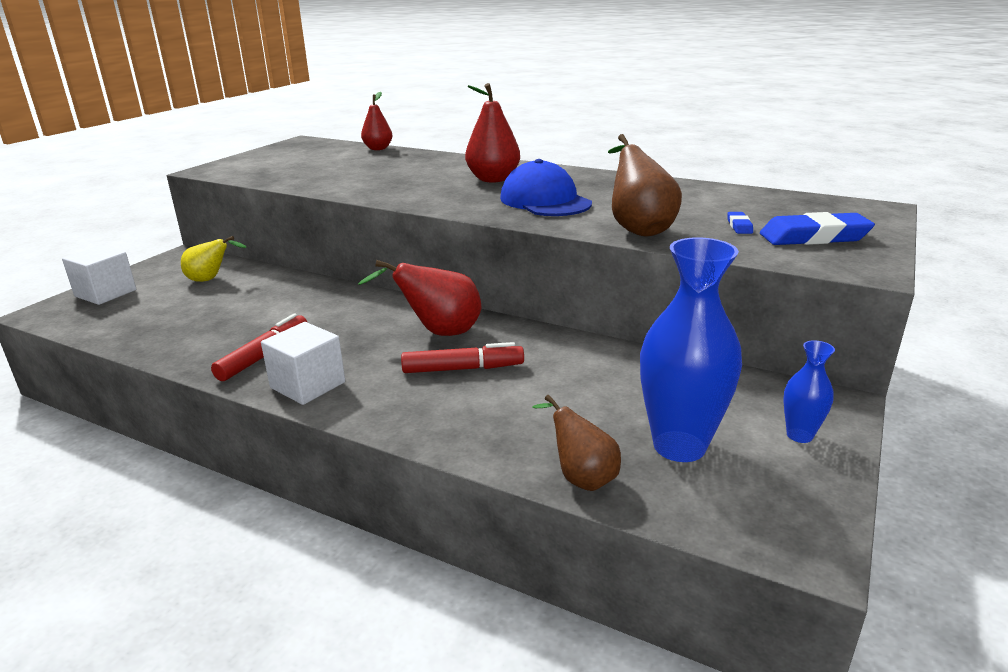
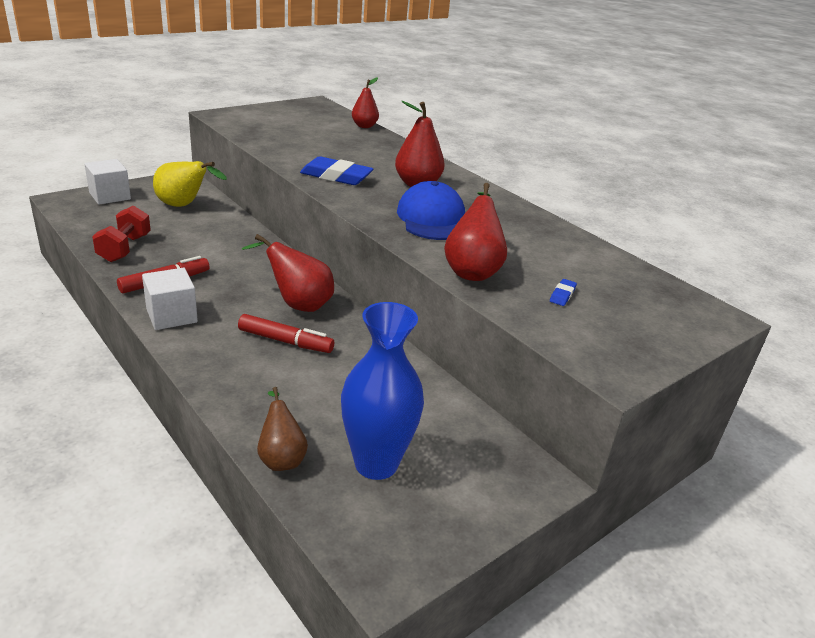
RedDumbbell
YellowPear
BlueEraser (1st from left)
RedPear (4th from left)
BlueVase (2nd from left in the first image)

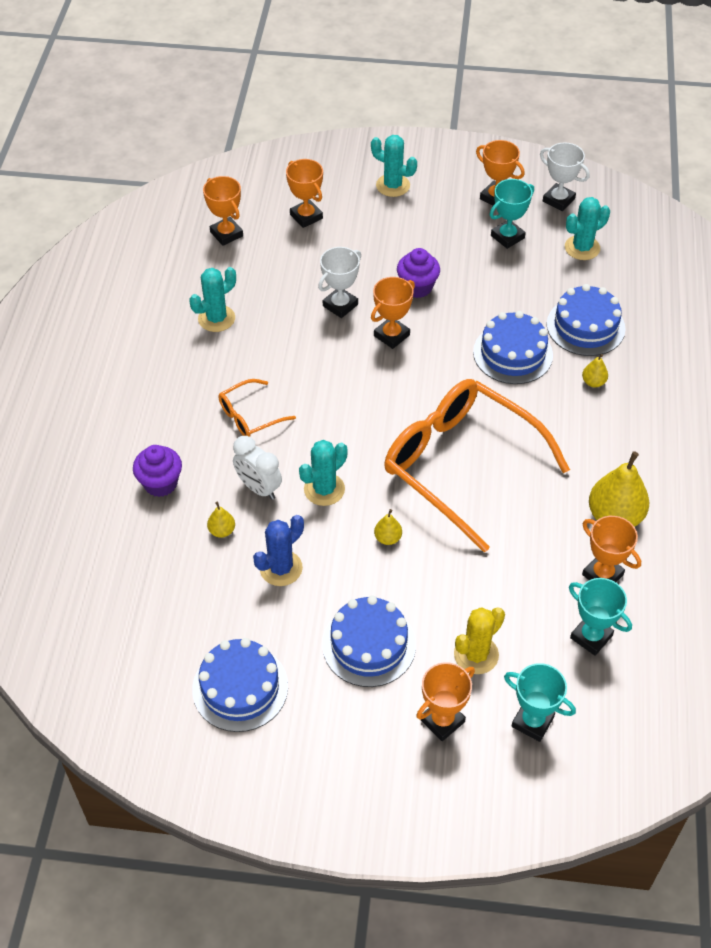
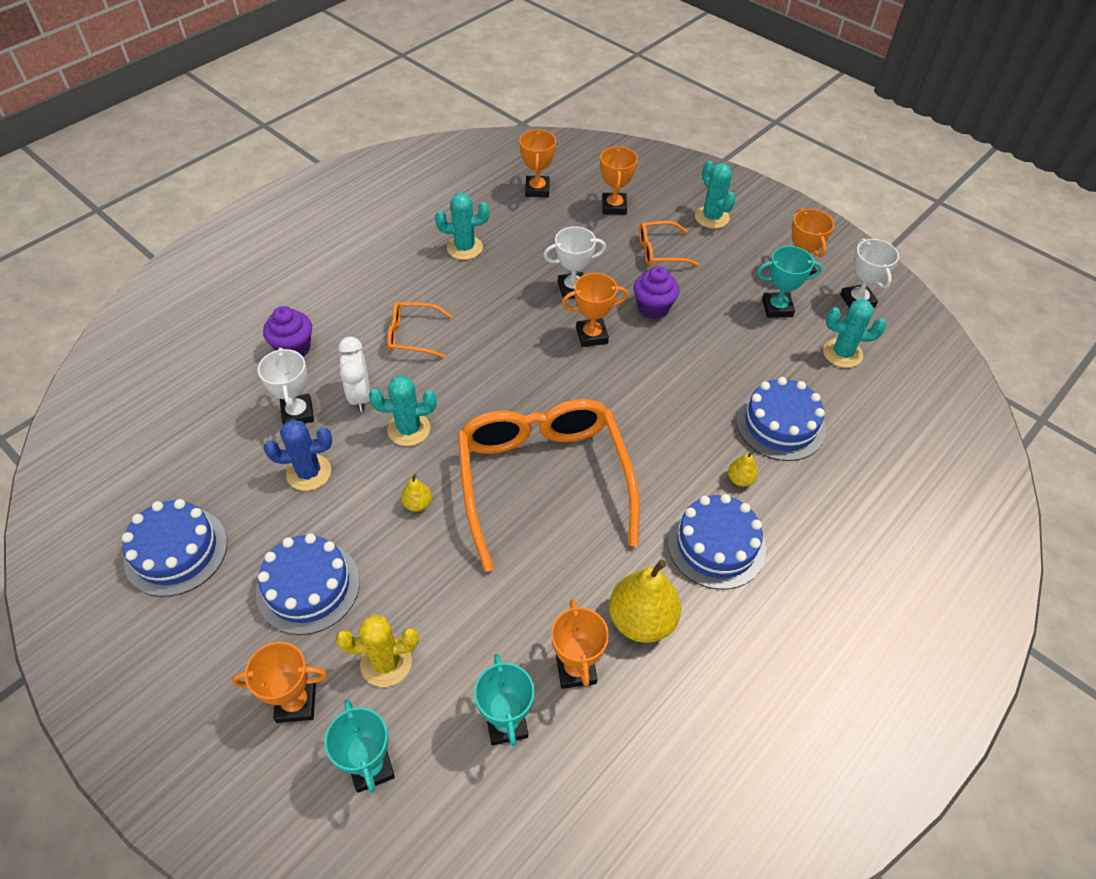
WhiteTrophy (1st from left)
OrangeGlasses (3rd from left)
BlueCake (3rd from left)

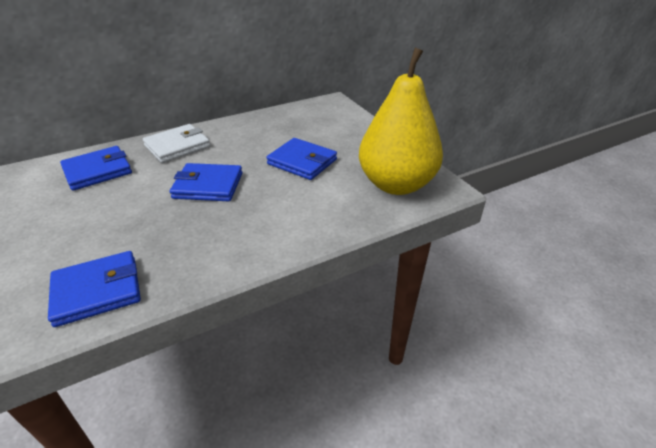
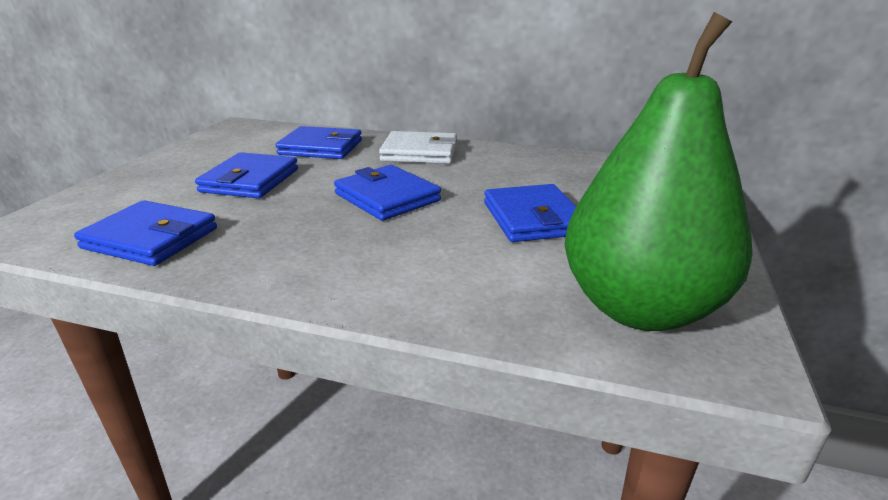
BlueWallet (2nd from left)
GreenPear

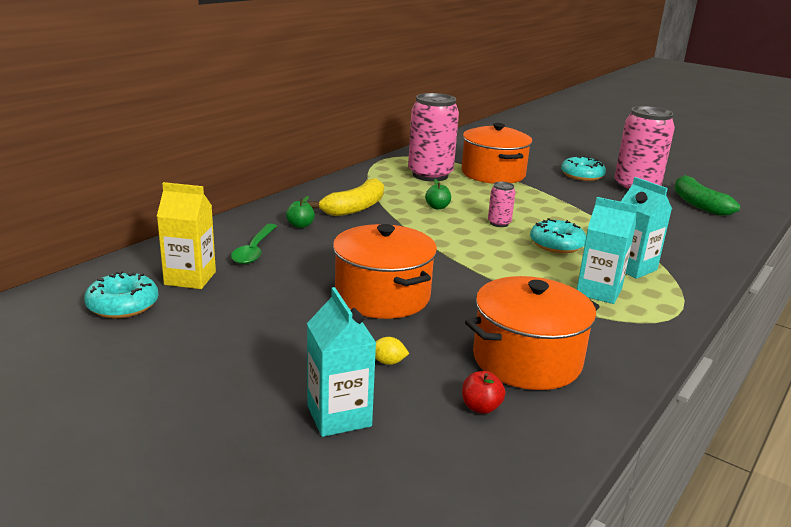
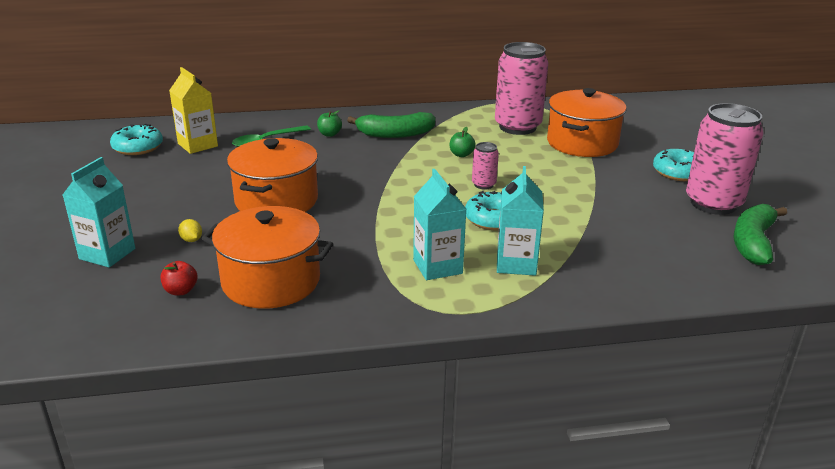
GreenBanana (1st from left)

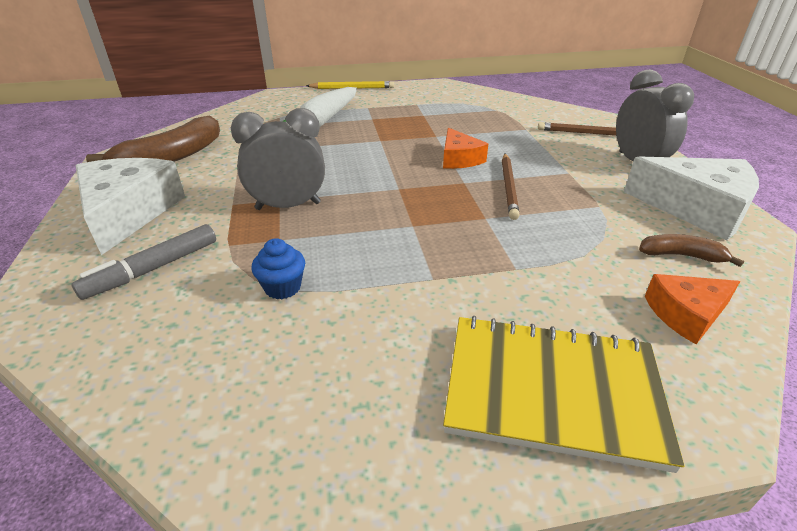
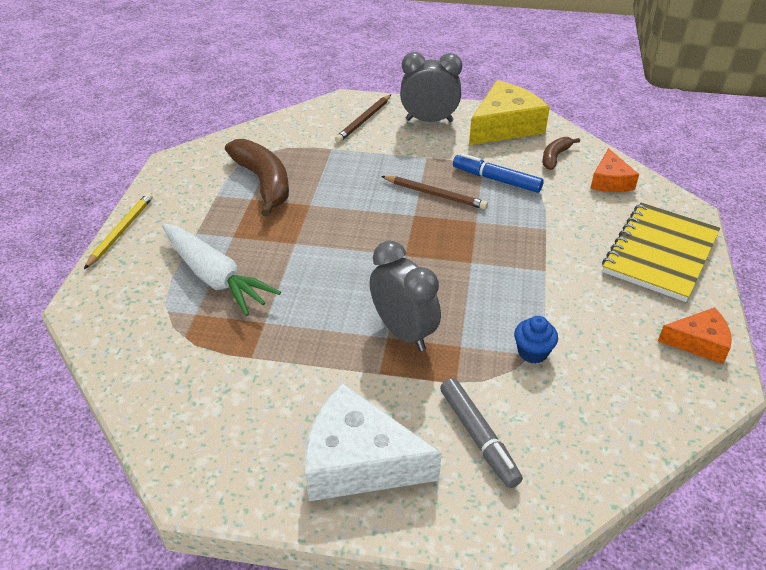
BrownBanana (1st from left)
GreyClock (1st from left)
BlueMarker
YellowCheese
OrangeCheese (2nd from left)

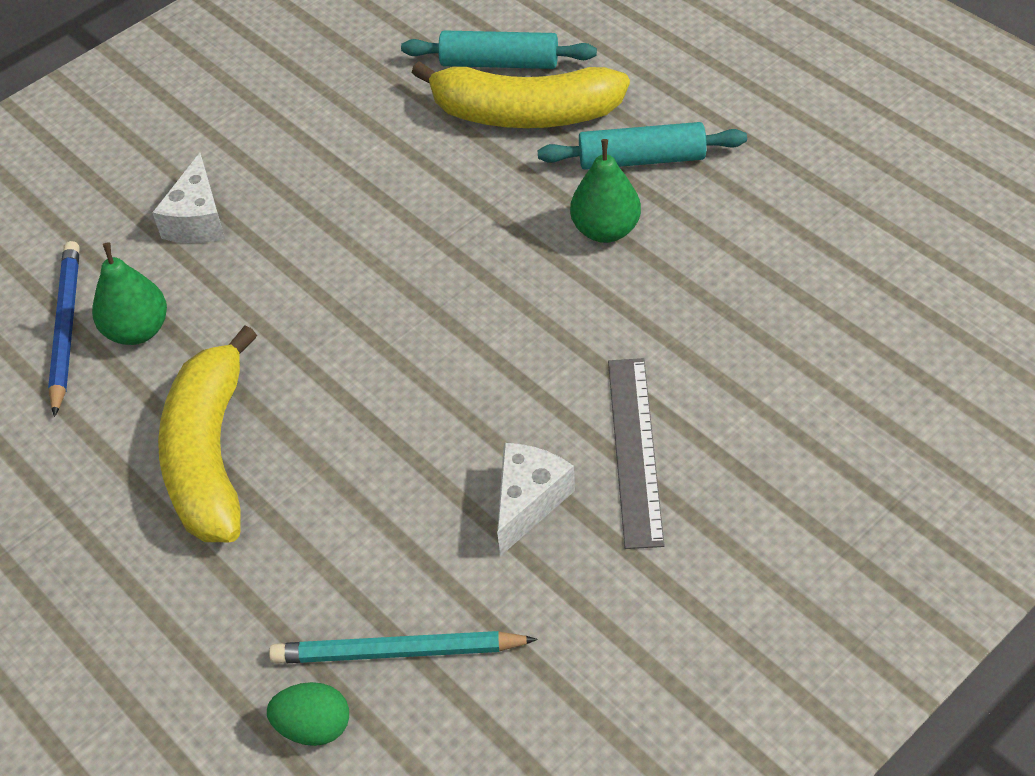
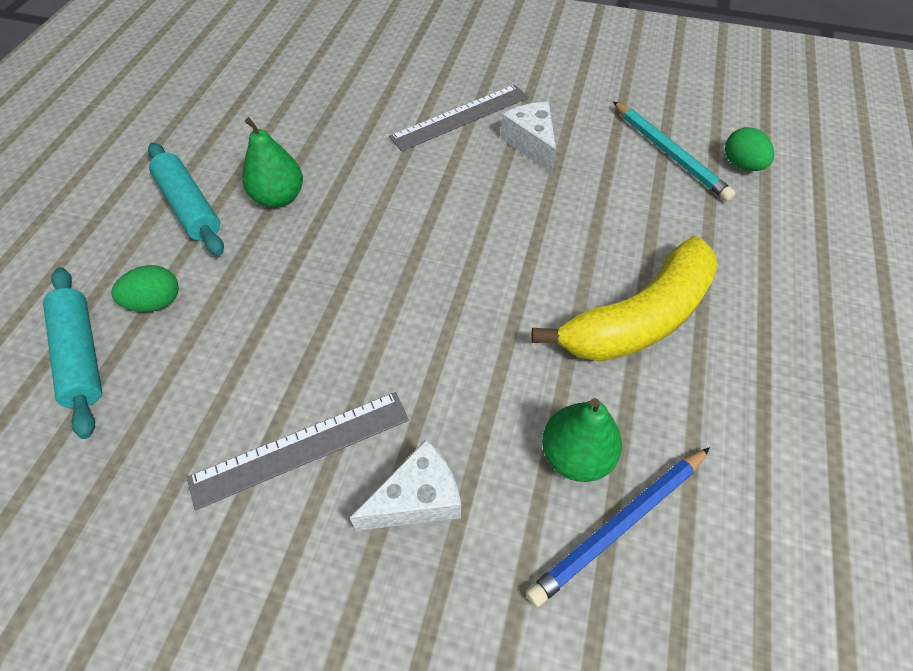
GreenEgg (1st from left)
GreyRuler (1st from left)
WhiteCheese (2nd from left)

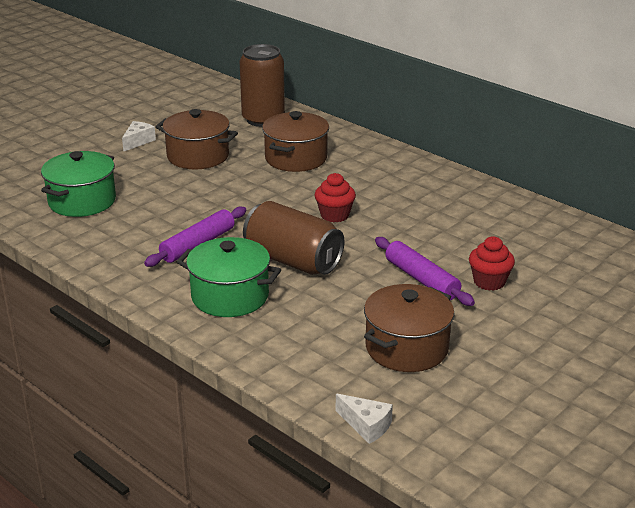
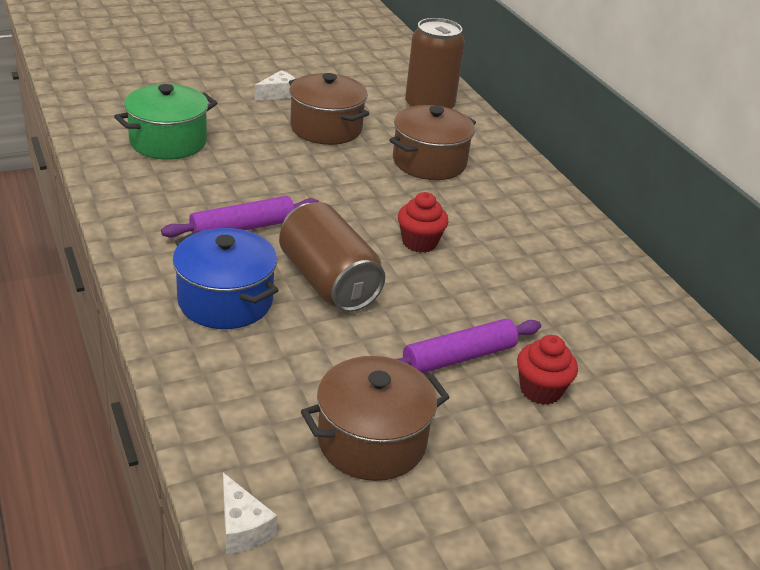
BluePot
PurpleRollingPin (2nd from left)

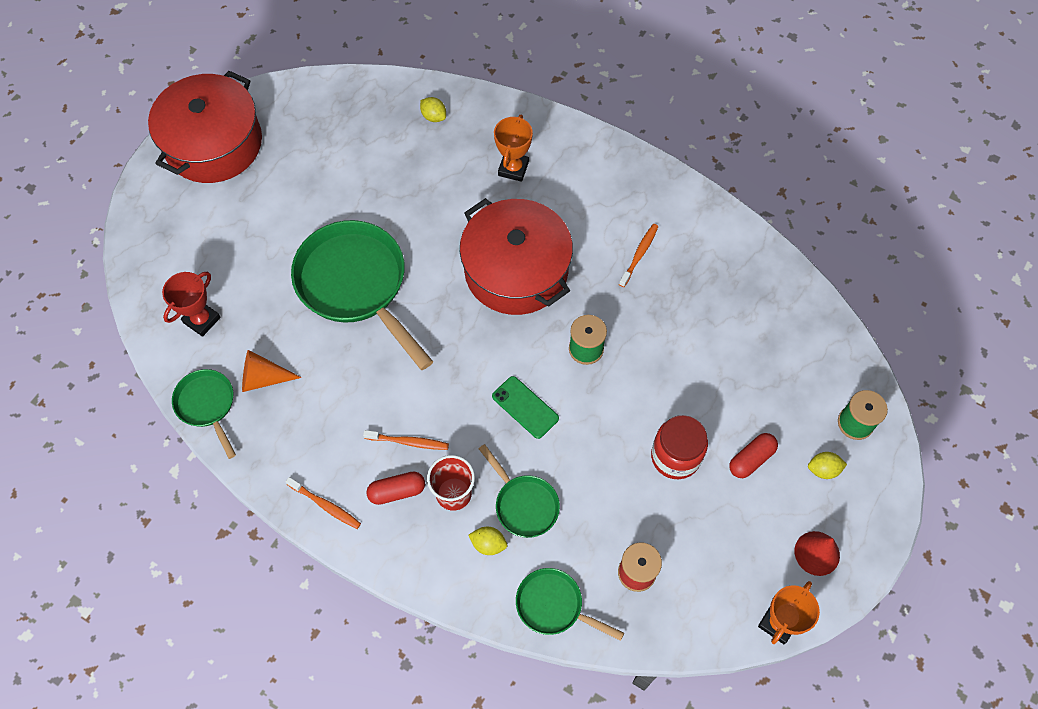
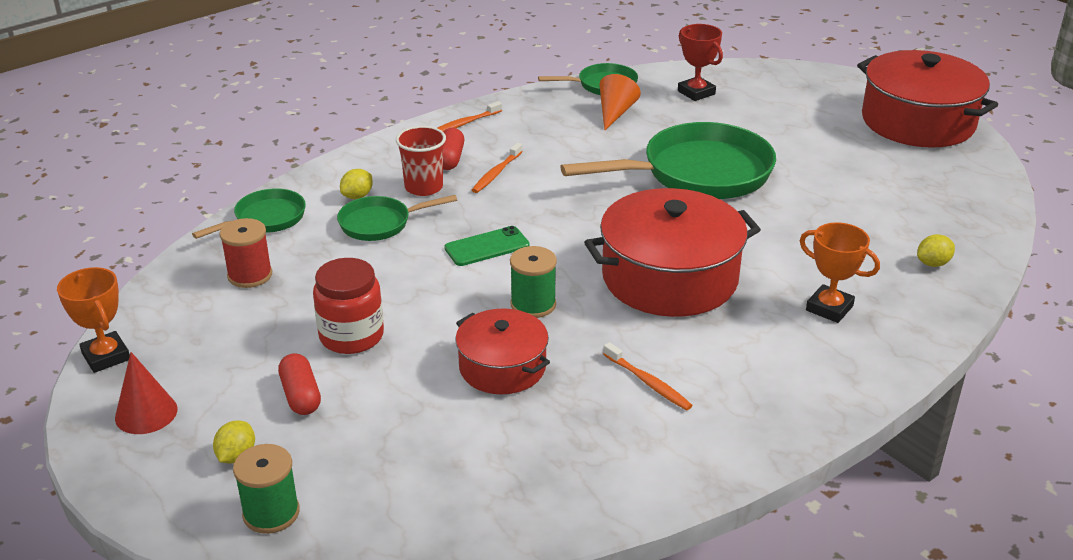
RedPot (1st from left)

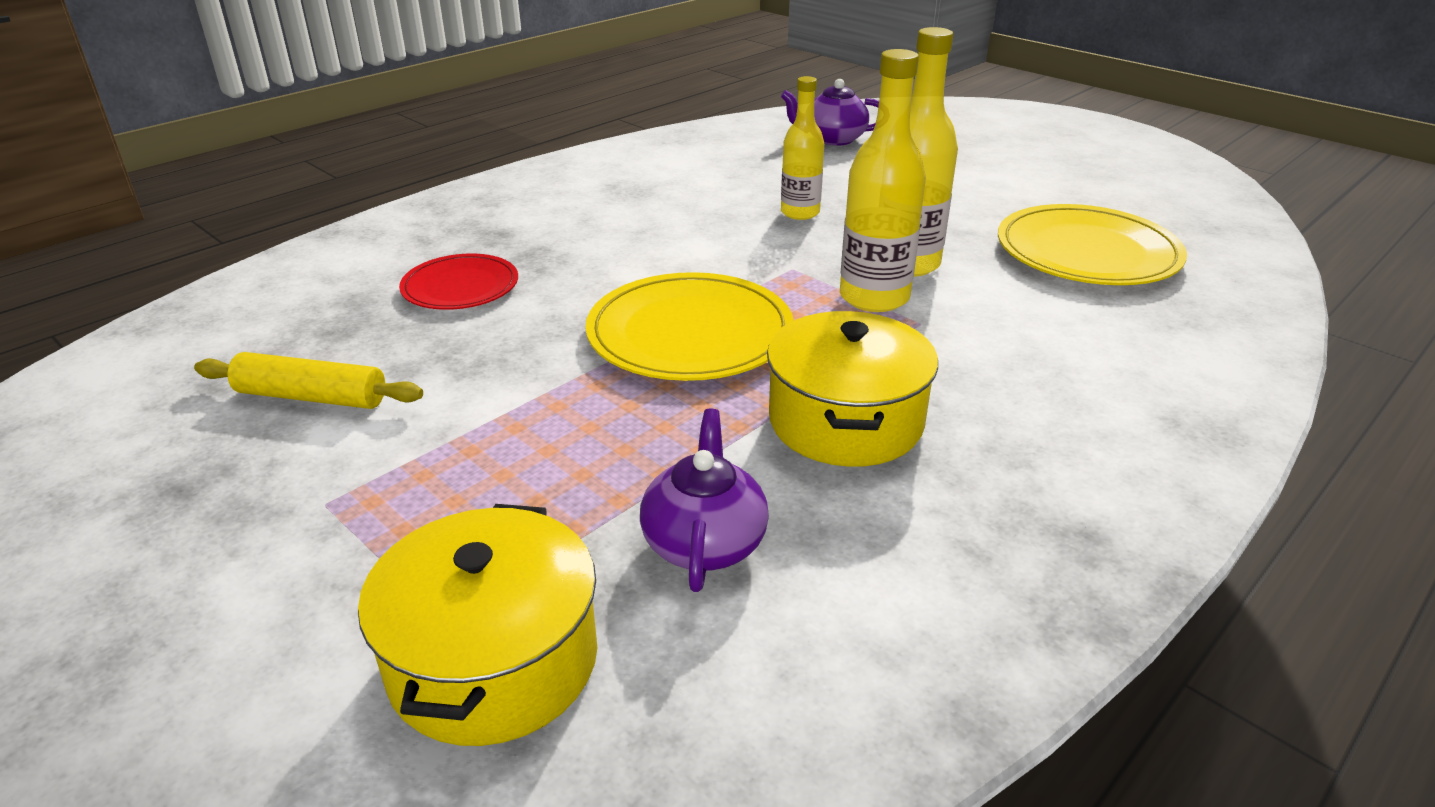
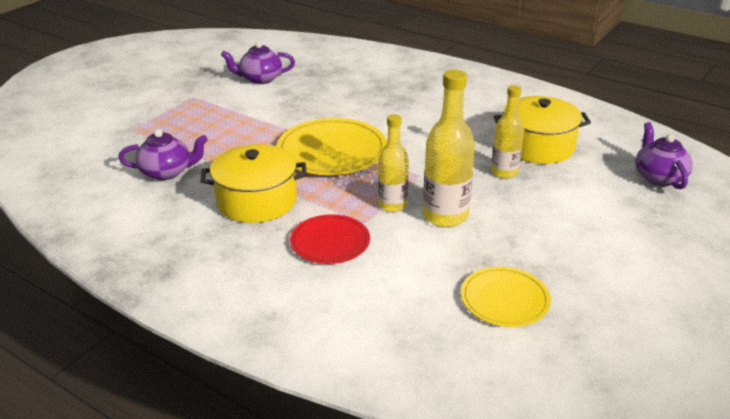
PurpleTeapot (2nd from left)
RedPlate
YellowBottle (1st from left)
YellowPlate (2nd from left)
YellowPot (2nd from left)

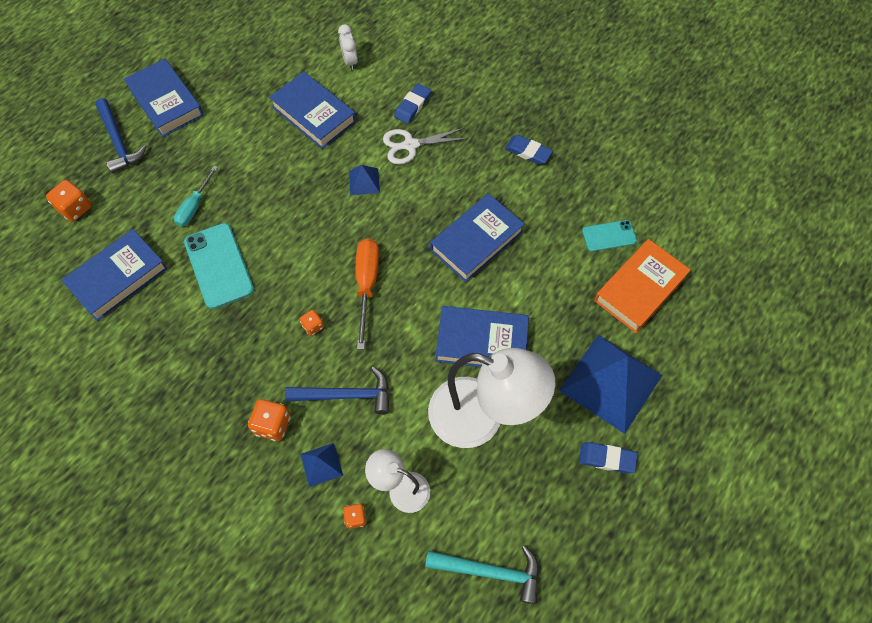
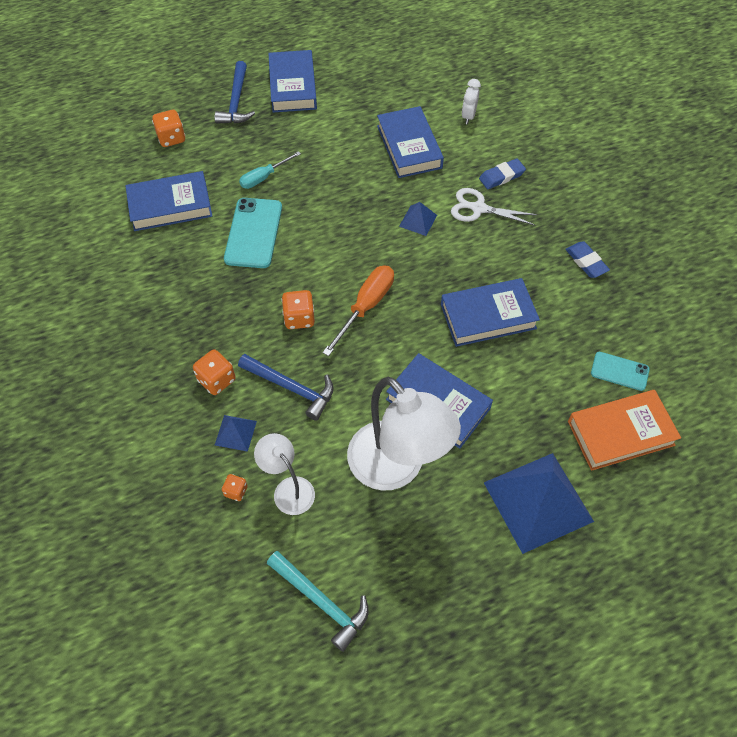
OrangeDice (4th from left)
BlueEraser (3rd from left in the first image)

